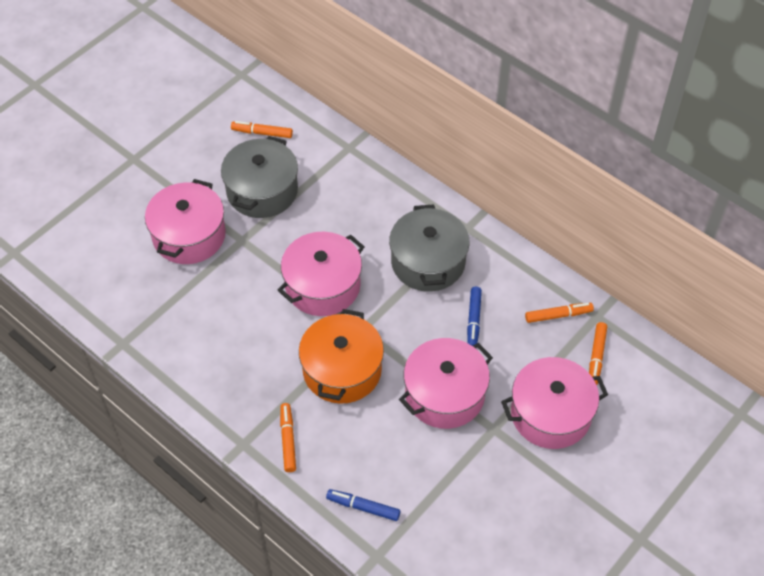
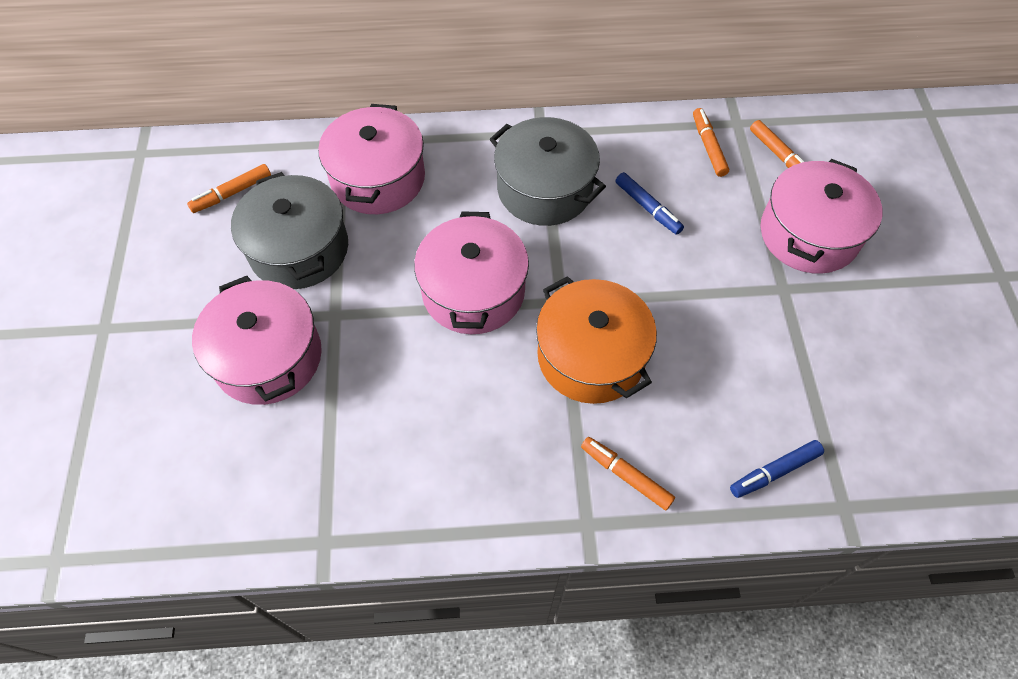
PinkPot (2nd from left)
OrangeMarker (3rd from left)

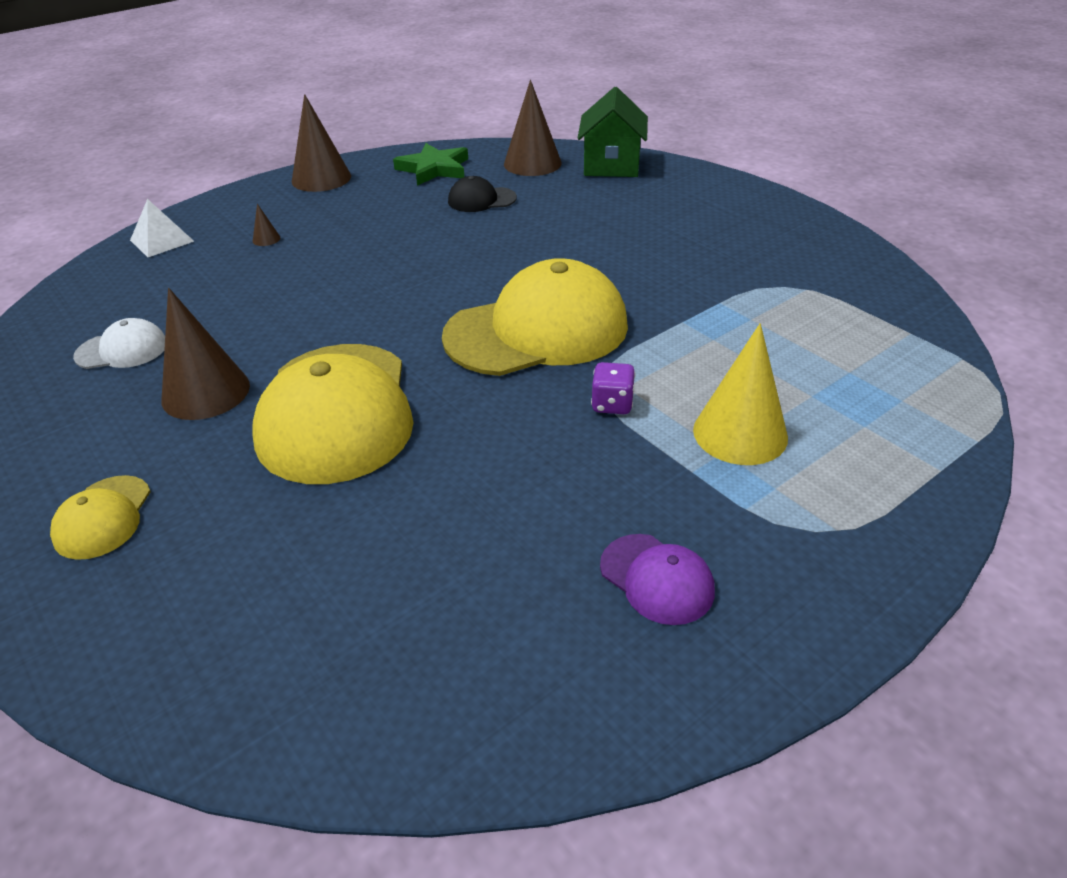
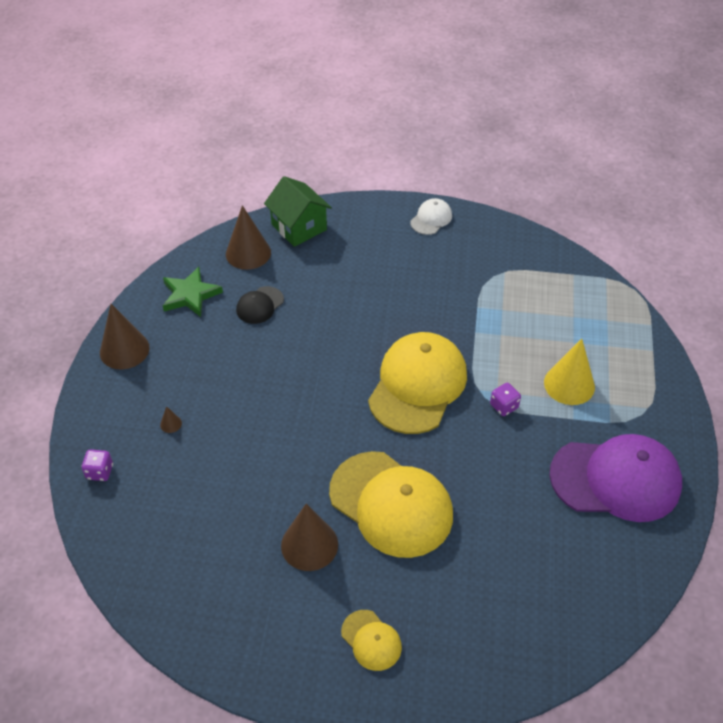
PurpleDice (1st from left)
WhiteCap
PurpleCap

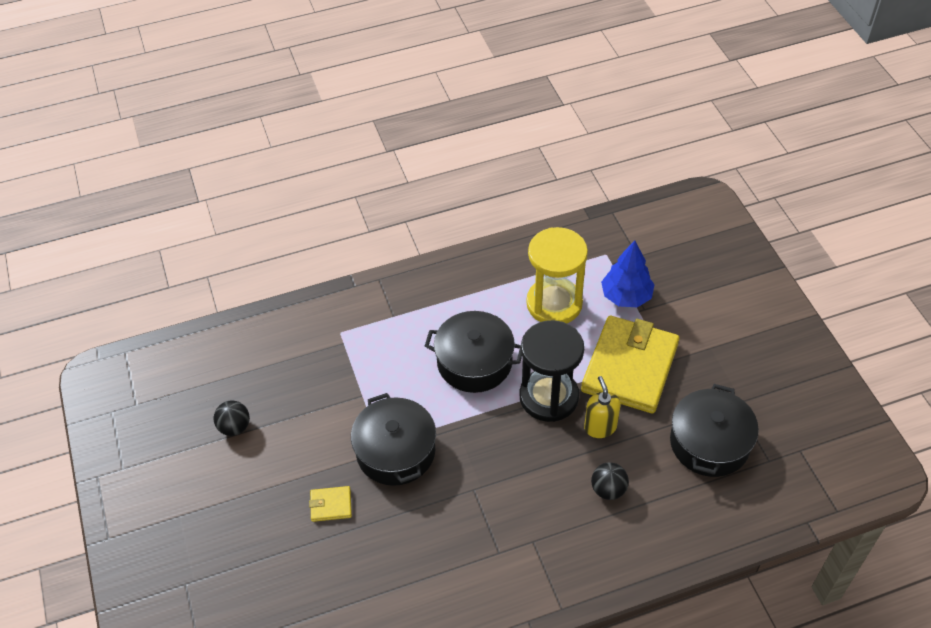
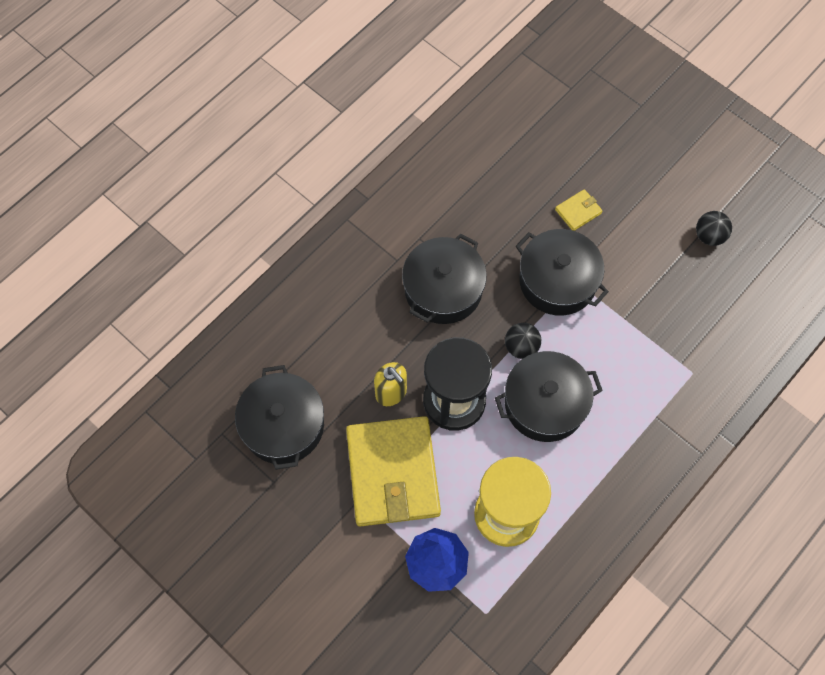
BlackPot (2nd from left)
BlackBall (1st from left)

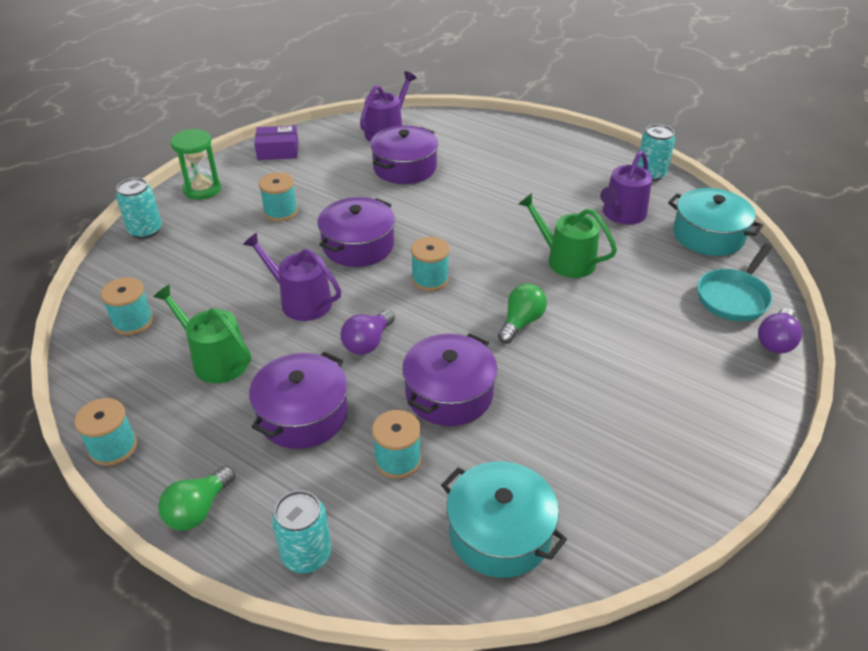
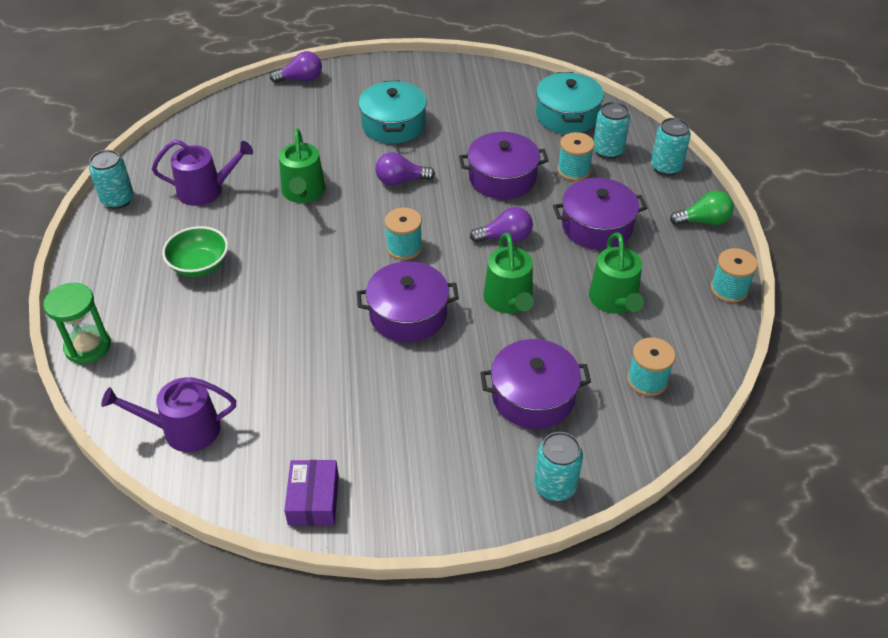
GreenHourglass
GreenBowl
PurpleBox
TurquoisePot (1st from left)
PurpleLightBulb (2nd from left)
PurplePot (3rd from left)
GreenWateringCan (2nd from left)
TurquoiseCan (3rd from left)
TurquoiseSpool (3rd from left in the first image)
TurquoisePan

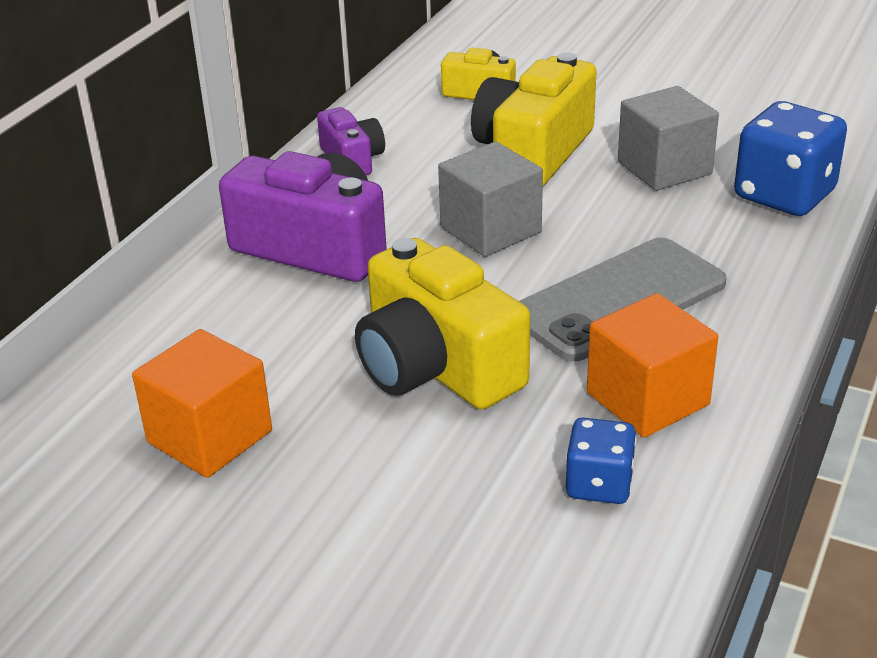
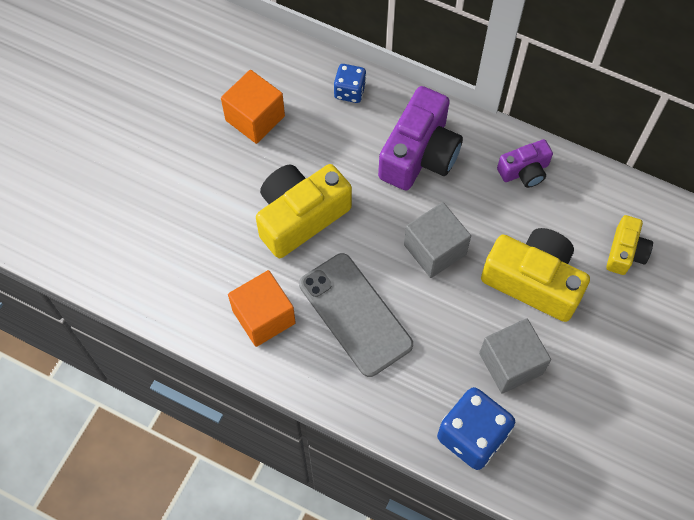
BlueDice (1st from left)

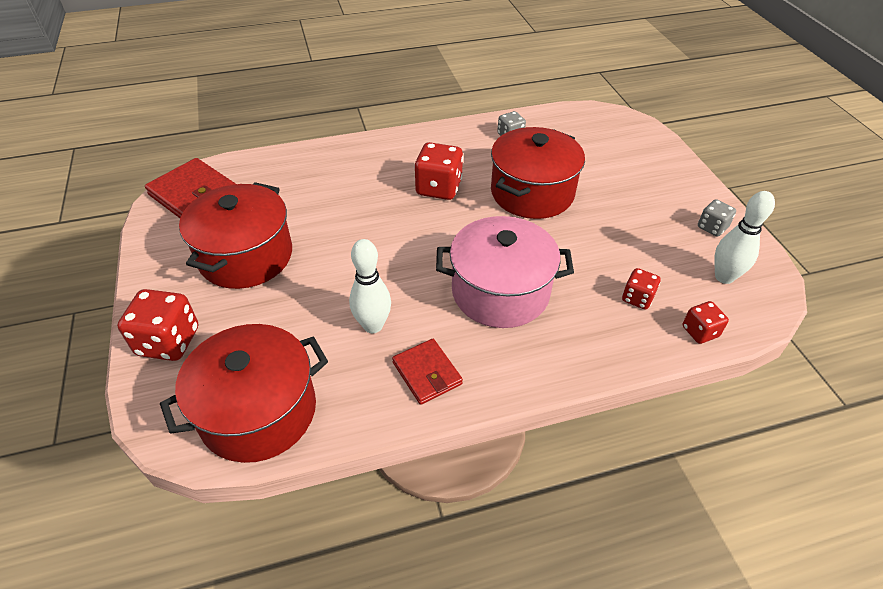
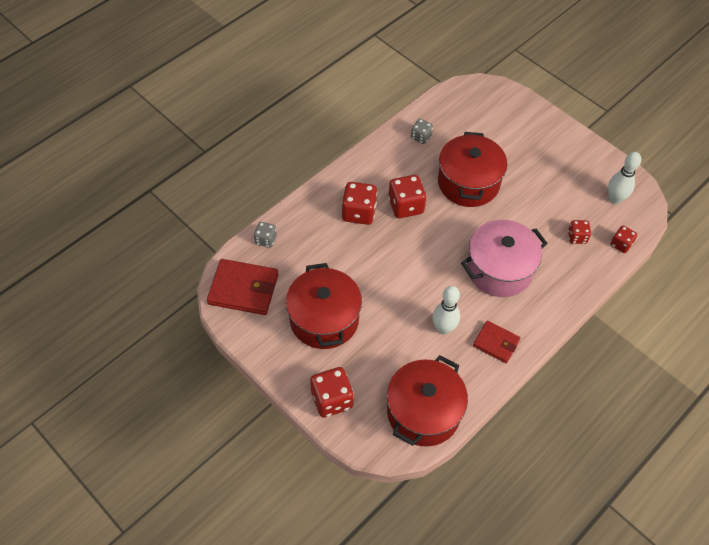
GreyDice (1st from left)
RedDice (2nd from left)

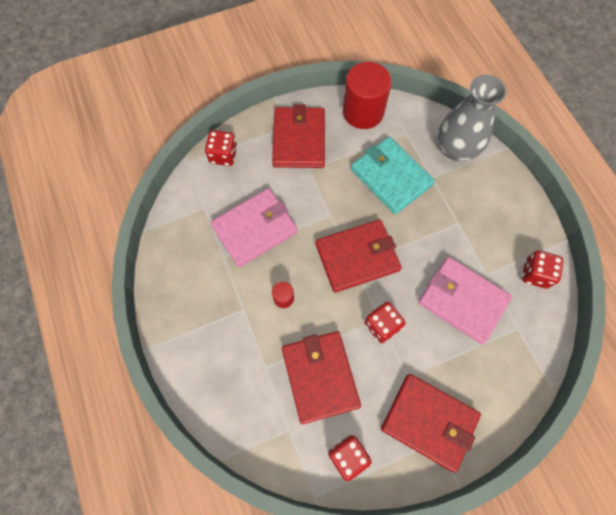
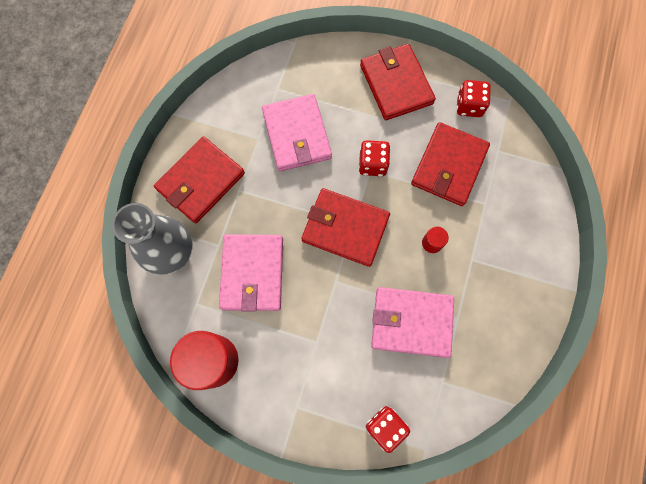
RedWallet (1st from left)
PinkWallet (1st from left)
RedDice (4th from left in the first image)

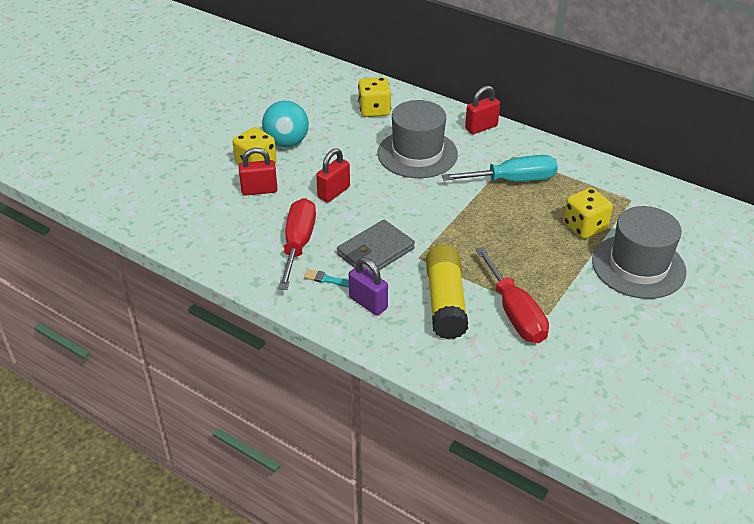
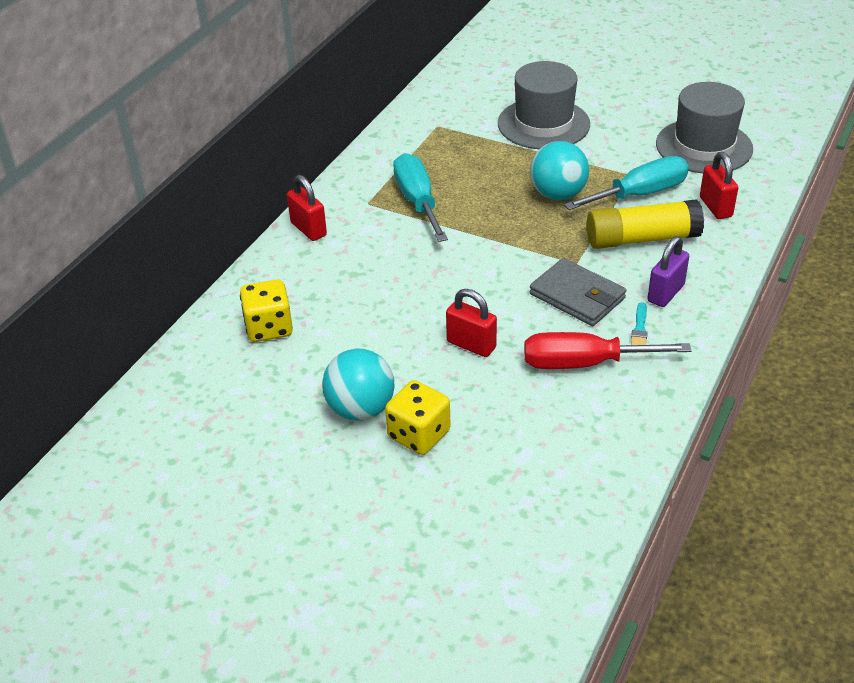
TurquoiseBall (2nd from left)
TurquoiseScrewdriver (2nd from left)
GreyHat (2nd from left)
RedPadlock (3rd from left)
YellowDice (3rd from left in the first image)

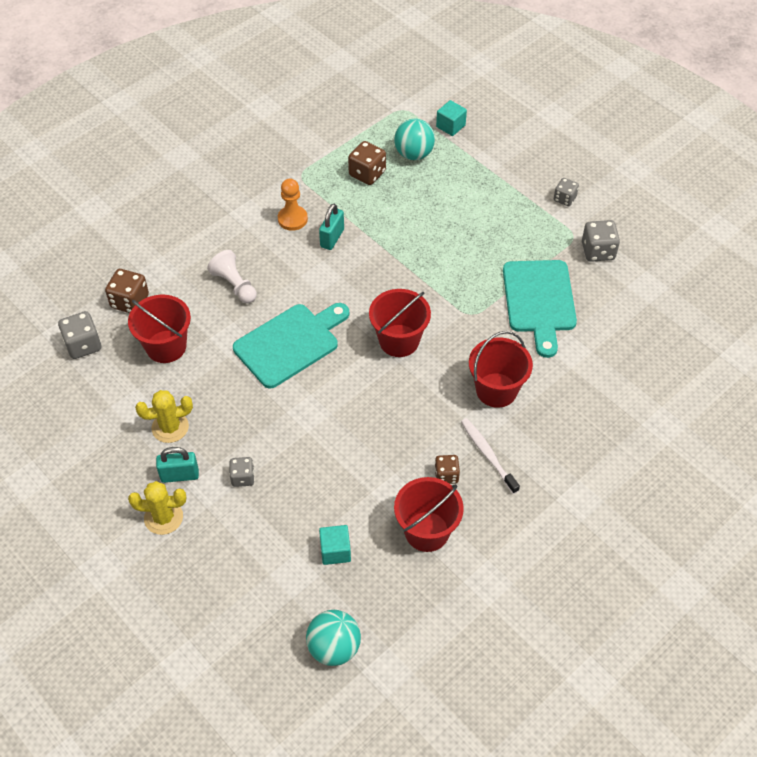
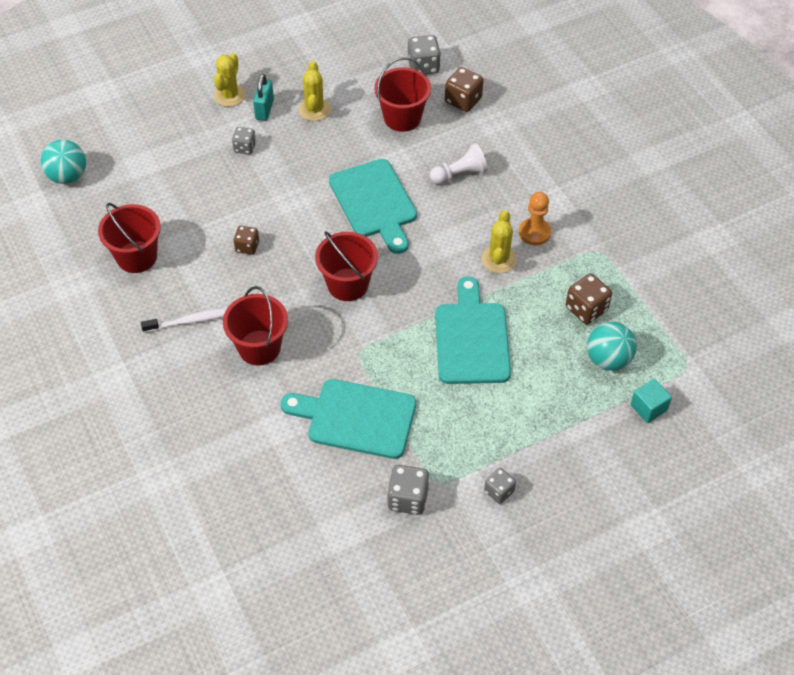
BrownDice (1st from left)
TurquoiseCuttingBoard (3rd from left)
YellowCactus (3rd from left)
TurquoiseCube (1st from left in the first image)

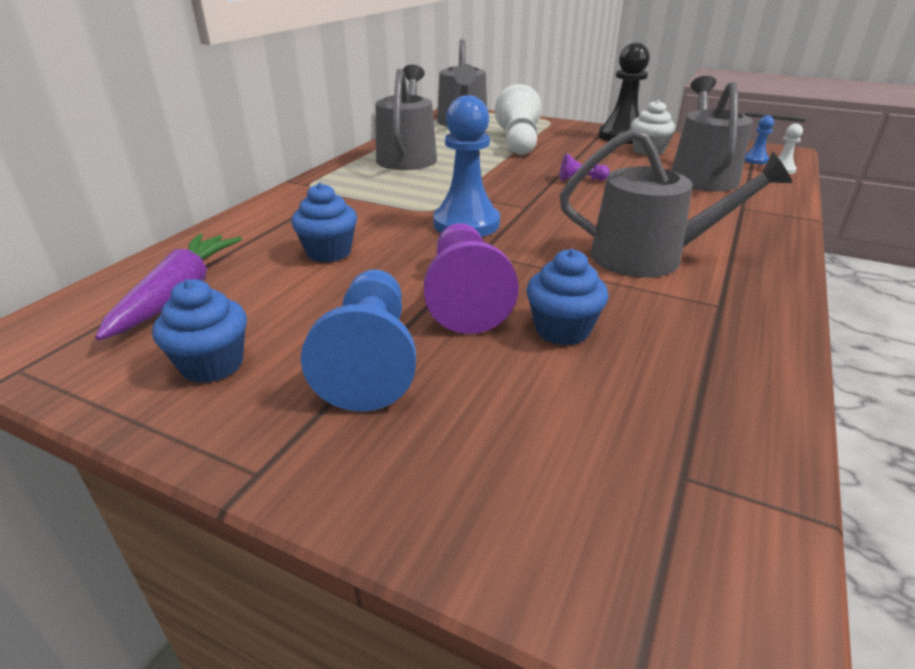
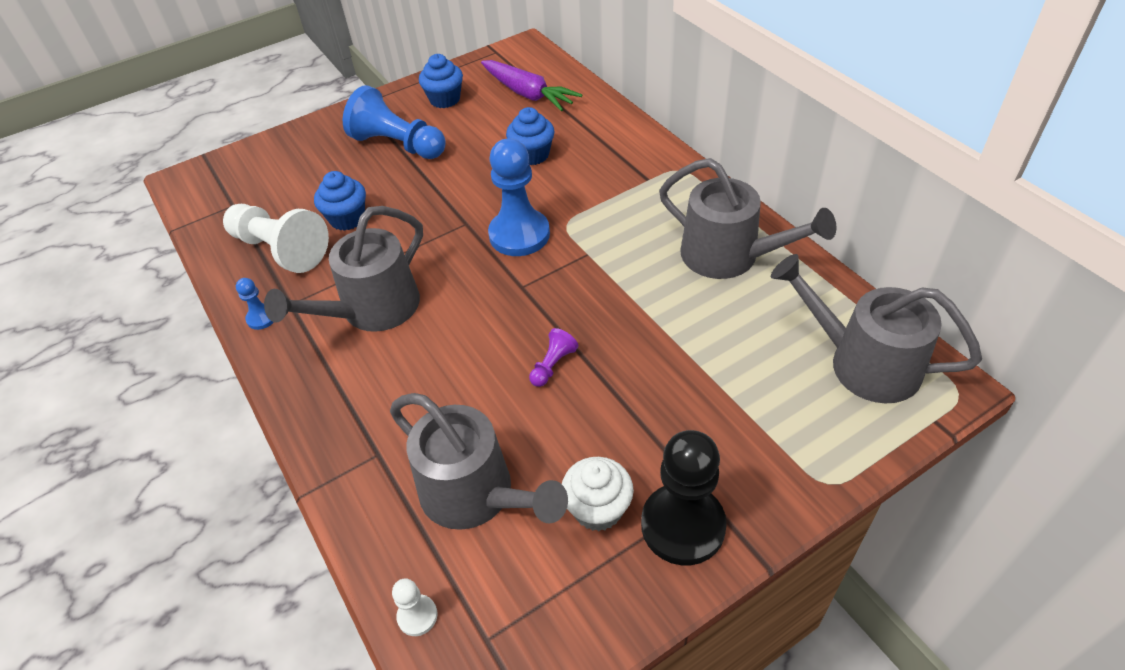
WhitePawn (1st from left)
BluePawn (1st from left)
PurplePawn (1st from left in the first image)

